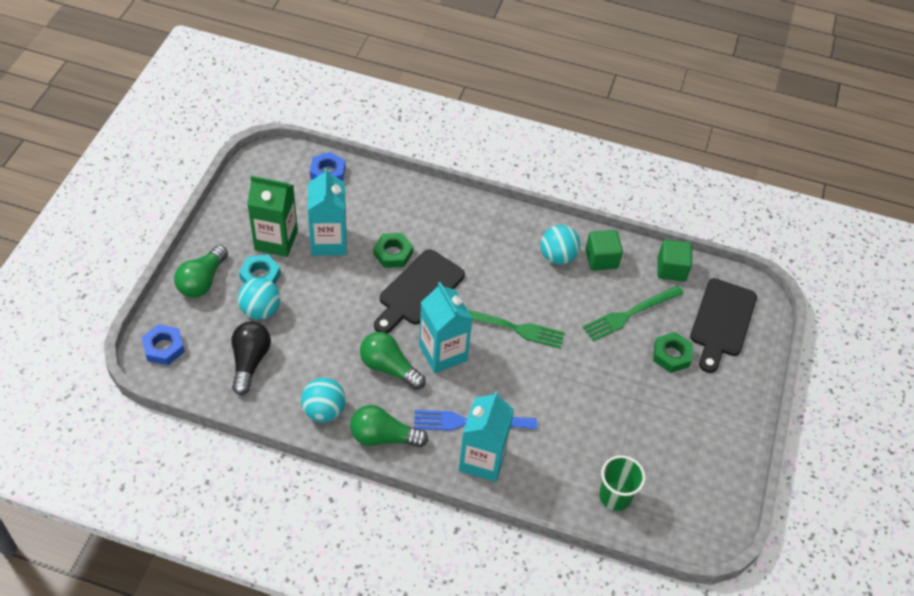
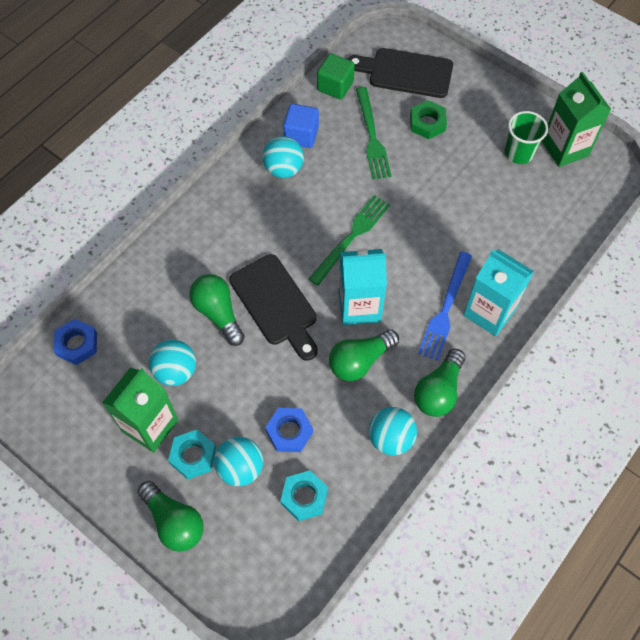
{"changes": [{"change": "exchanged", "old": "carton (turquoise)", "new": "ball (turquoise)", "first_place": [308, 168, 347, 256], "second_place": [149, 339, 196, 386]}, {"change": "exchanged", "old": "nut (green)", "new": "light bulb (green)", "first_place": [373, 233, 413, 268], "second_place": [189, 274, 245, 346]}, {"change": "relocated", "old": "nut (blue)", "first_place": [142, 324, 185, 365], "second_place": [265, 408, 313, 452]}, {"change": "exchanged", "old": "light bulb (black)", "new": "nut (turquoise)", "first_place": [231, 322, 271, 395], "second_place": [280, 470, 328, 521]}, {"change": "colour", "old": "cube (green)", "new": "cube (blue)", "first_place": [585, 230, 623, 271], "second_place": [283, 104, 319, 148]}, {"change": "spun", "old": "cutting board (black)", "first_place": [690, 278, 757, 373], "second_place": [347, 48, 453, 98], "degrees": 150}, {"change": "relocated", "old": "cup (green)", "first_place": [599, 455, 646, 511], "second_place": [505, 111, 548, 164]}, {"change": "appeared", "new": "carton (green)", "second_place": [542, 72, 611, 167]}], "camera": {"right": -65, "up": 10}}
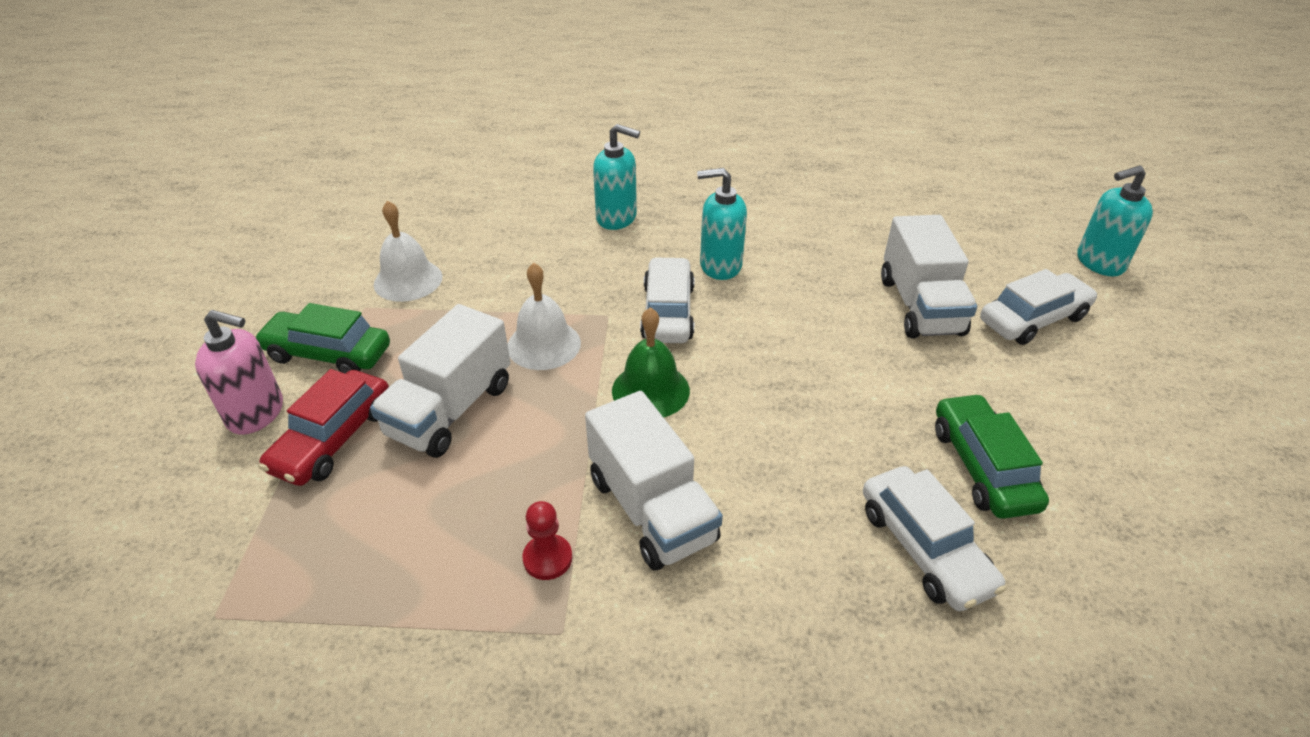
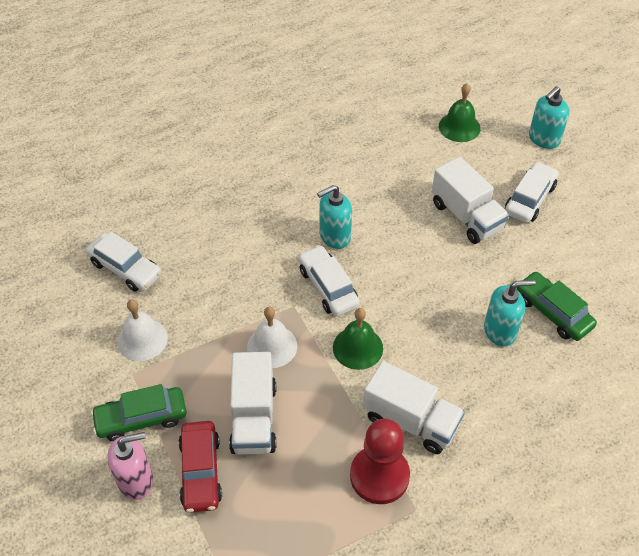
{"changes": [{"change": "relocated", "old": "car (white)", "first_place": [863, 466, 1006, 611], "second_place": [86, 232, 162, 292]}, {"change": "size", "old": "pawn (red)", "first_place": [522, 501, 572, 580], "second_place": [350, 419, 410, 504], "factor": 2.06}, {"change": "appeared", "new": "bell (green)", "second_place": [439, 83, 481, 142]}, {"change": "relocated", "old": "soap dispenser (turquoise)", "first_place": [593, 124, 640, 230], "second_place": [484, 280, 536, 347]}], "camera": {"right": -30, "up": 10}}
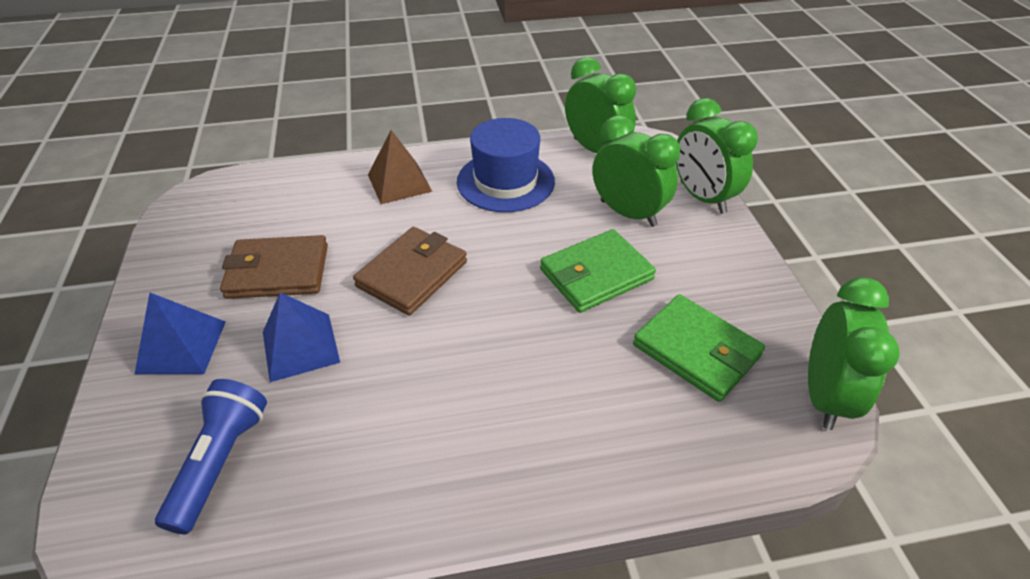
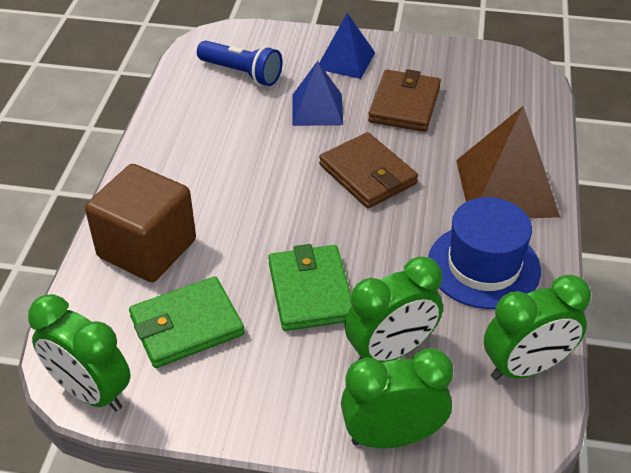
{"changes": [{"change": "appeared", "new": "cube (brown)", "second_place": [85, 164, 196, 282]}, {"change": "size", "old": "pyramid (brown)", "first_place": [368, 130, 432, 204], "second_place": [456, 105, 560, 218], "factor": 1.6}], "camera": {"right": 110, "up": 0}}
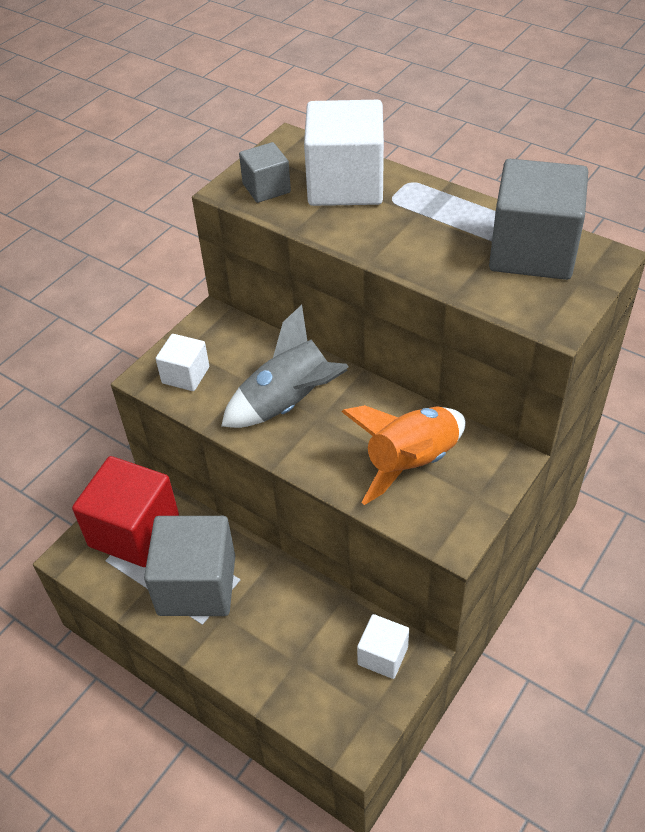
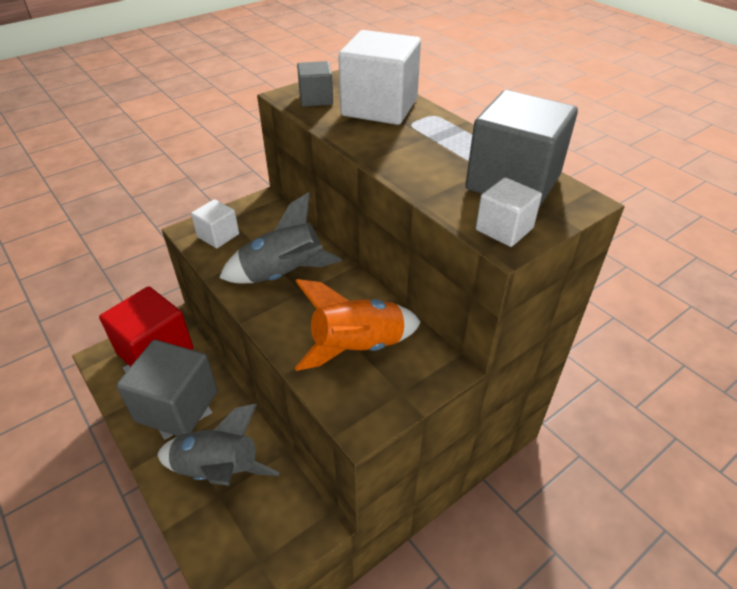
{"changes": [{"change": "appeared", "new": "rocket (grey)", "second_place": [157, 404, 280, 486]}, {"change": "relocated", "old": "cube (white)", "first_place": [357, 614, 409, 679], "second_place": [476, 177, 542, 247]}], "camera": {"right": 15, "up": -5}}
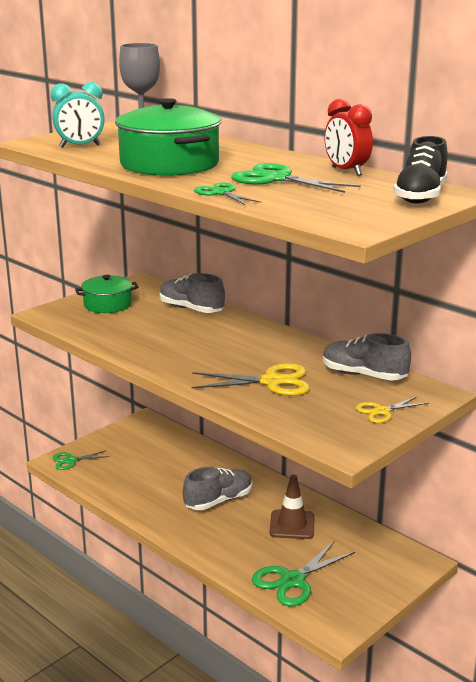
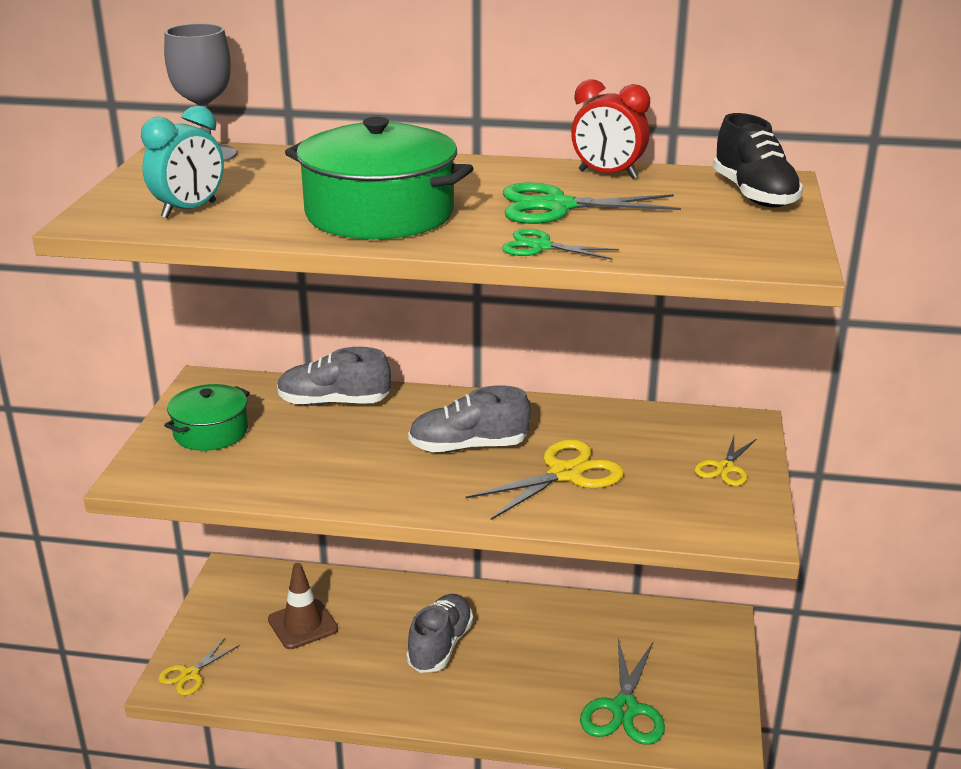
{"changes": [{"change": "colour", "old": "scissors (green)", "new": "scissors (yellow)", "first_place": [53, 450, 110, 470], "second_place": [158, 638, 239, 696]}, {"change": "relocated", "old": "traffic cone (brown)", "first_place": [270, 475, 315, 539], "second_place": [268, 563, 338, 649]}, {"change": "relocated", "old": "shoe (grey)", "first_place": [323, 333, 411, 380], "second_place": [408, 385, 531, 453]}], "camera": {"right": -35, "up": 5}}
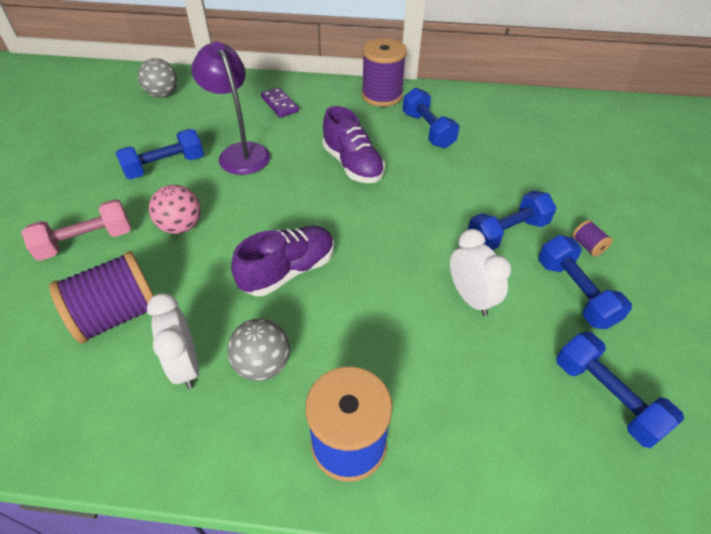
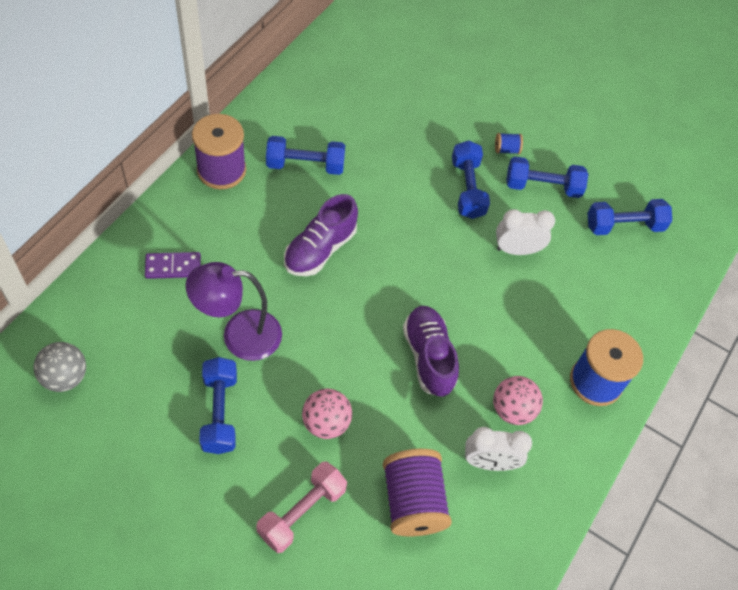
{"changes": [{"change": "spun", "old": "dumbbell (pink)", "first_place": [21, 199, 131, 261], "second_place": [256, 462, 347, 553], "degrees": 45}, {"change": "spun", "old": "shoe (purple)", "first_place": [323, 106, 385, 183], "second_place": [284, 194, 358, 276], "degrees": 135}, {"change": "colour", "old": "ball (grey)", "new": "ball (pink)", "first_place": [227, 319, 290, 381], "second_place": [493, 376, 543, 425]}, {"change": "colour", "old": "spool (purple)", "new": "spool (blue)", "first_place": [572, 220, 613, 257], "second_place": [495, 133, 523, 154]}], "camera": {"right": -70, "up": 10}}
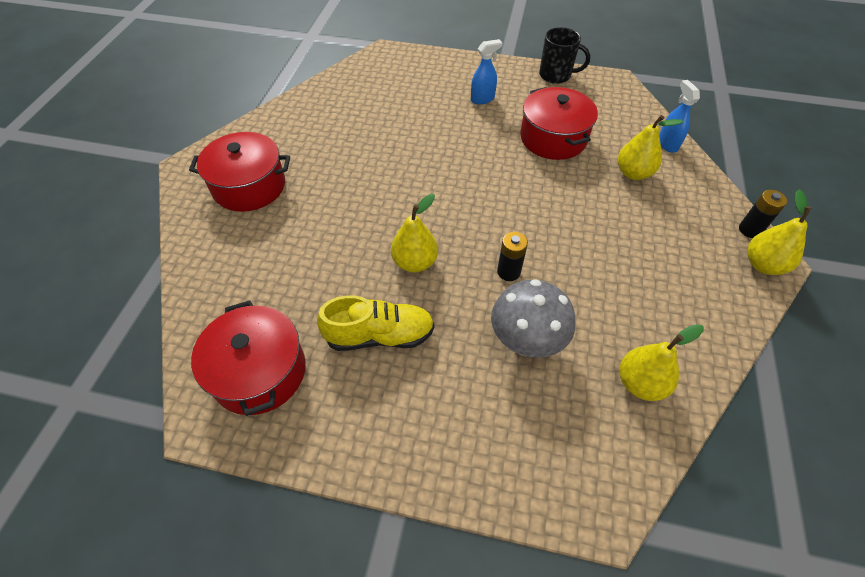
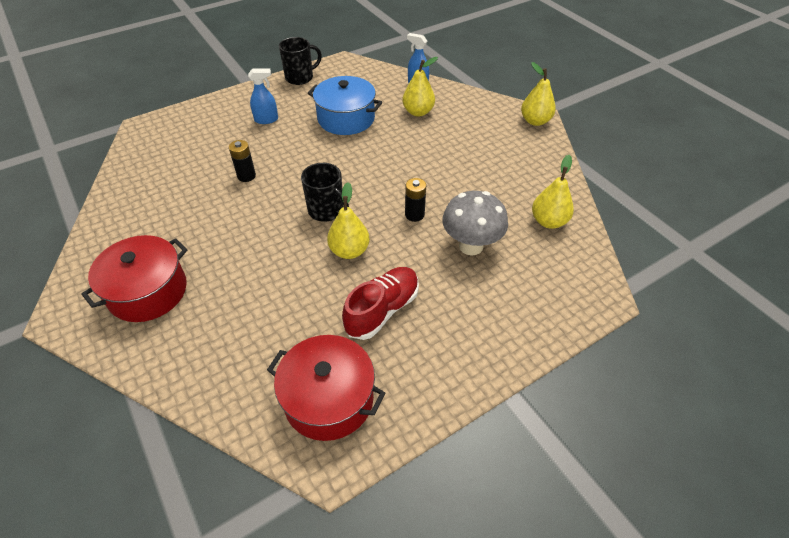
{"changes": [{"change": "relocated", "old": "battery (black)", "first_place": [739, 190, 787, 238], "second_place": [229, 140, 256, 182]}, {"change": "spun", "old": "spray bottle (blue)", "first_place": [471, 39, 502, 105], "second_place": [248, 69, 278, 124], "degrees": 60}, {"change": "appeared", "new": "mug (black)", "second_place": [301, 163, 349, 222]}, {"change": "colour", "old": "pot (red)", "new": "pot (blue)", "first_place": [520, 87, 598, 160], "second_place": [308, 76, 382, 135]}, {"change": "colour", "old": "shoe (yellow)", "new": "shoe (red)", "first_place": [317, 295, 435, 351], "second_place": [342, 267, 419, 340]}], "camera": {"right": -45, "up": -5}}
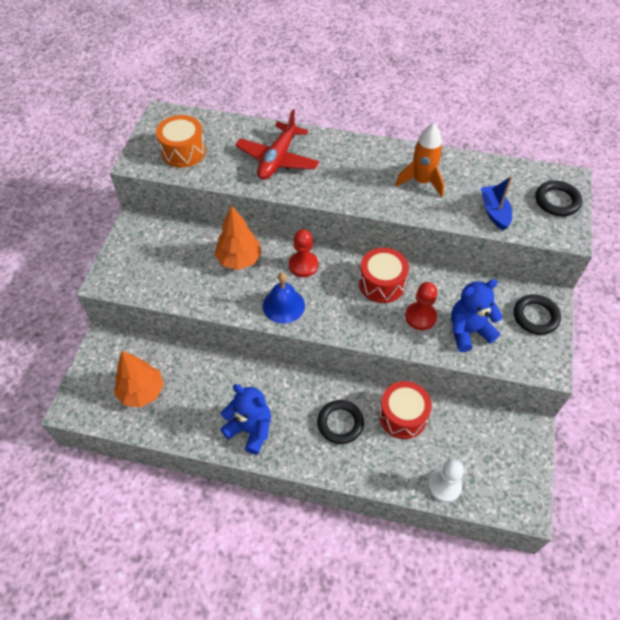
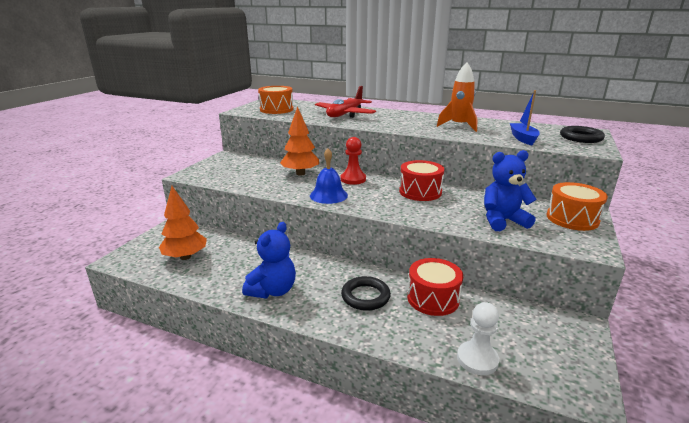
{"changes": [{"change": "spun", "old": "teddy bear (blue)", "first_place": [220, 384, 271, 455], "second_place": [242, 222, 296, 299], "degrees": 75}, {"change": "exchanged", "old": "ring (black)", "new": "drum (orange)", "first_place": [514, 294, 561, 335], "second_place": [546, 182, 608, 231]}, {"change": "missing", "old": "pawn (red)", "first_place": [405, 282, 437, 330]}], "camera": {"right": 10, "up": -30}}
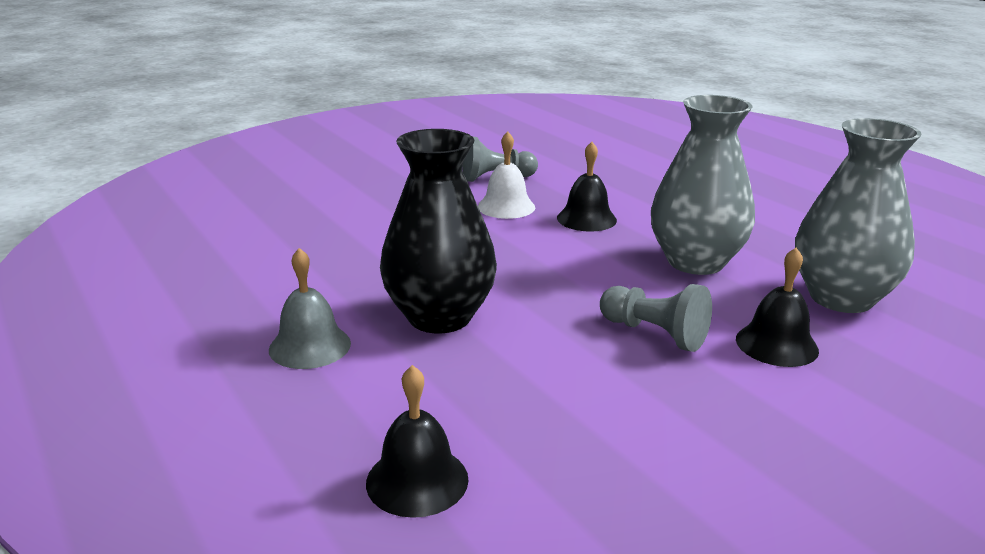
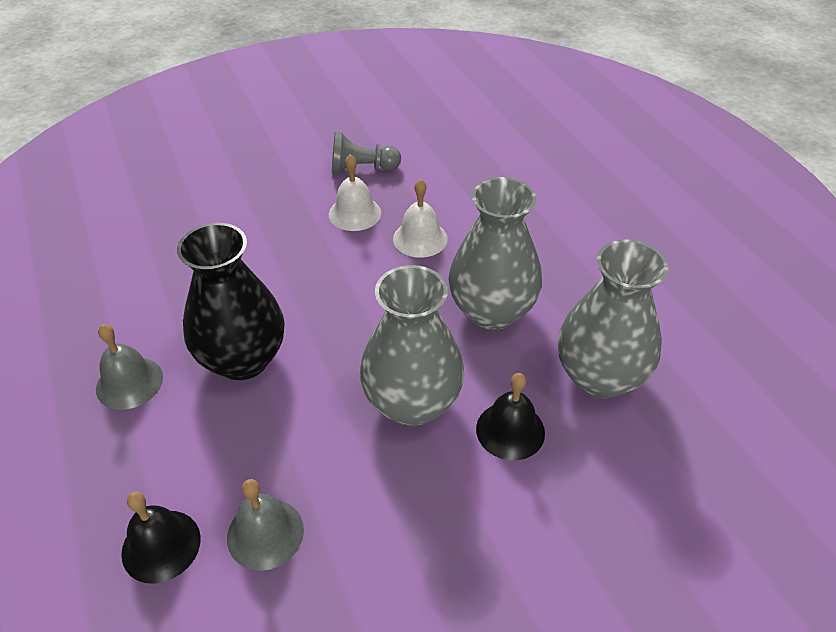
{"changes": [{"change": "appeared", "new": "bell (grey)", "second_place": [227, 479, 304, 571]}, {"change": "exchanged", "old": "pawn (grey)", "new": "vase (grey)", "first_place": [600, 284, 712, 352], "second_place": [360, 265, 464, 426]}, {"change": "colour", "old": "bell (black)", "new": "bell (white)", "first_place": [557, 142, 617, 232], "second_place": [393, 179, 448, 258]}], "camera": {"right": 10, "up": 20}}
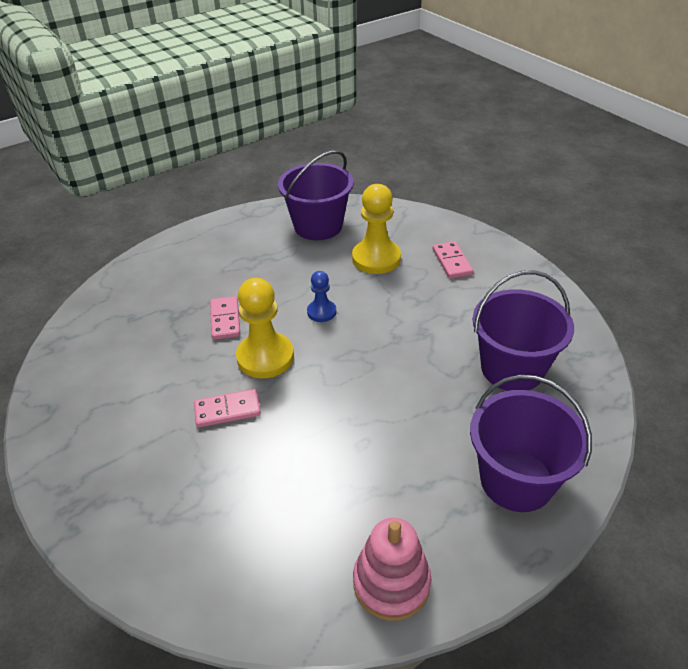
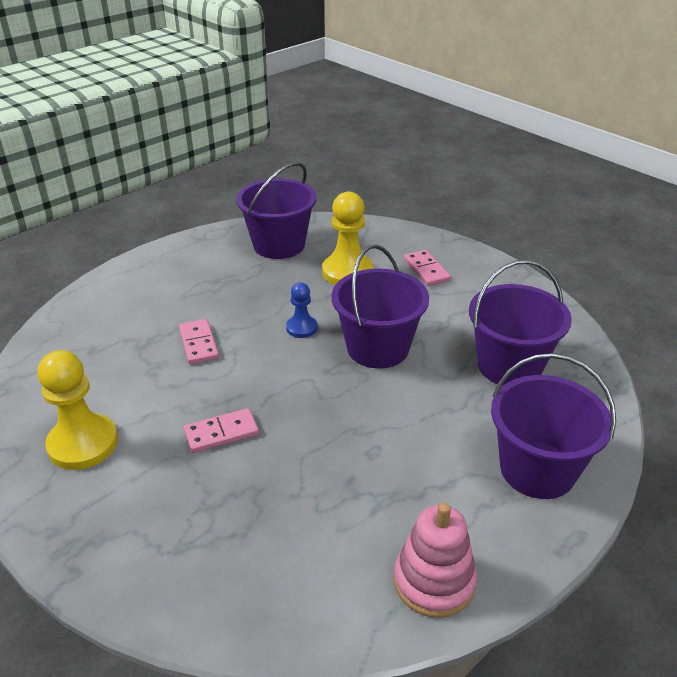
{"changes": [{"change": "relocated", "old": "pawn (yellow)", "first_place": [236, 278, 294, 378], "second_place": [38, 350, 118, 470]}, {"change": "appeared", "new": "bucket (purple)", "second_place": [331, 244, 429, 369]}], "camera": {"right": -10, "up": -5}}
